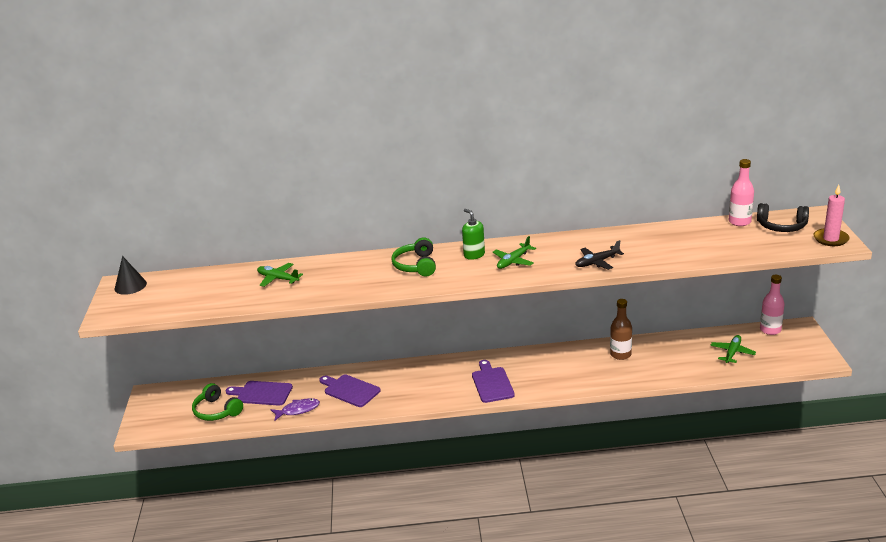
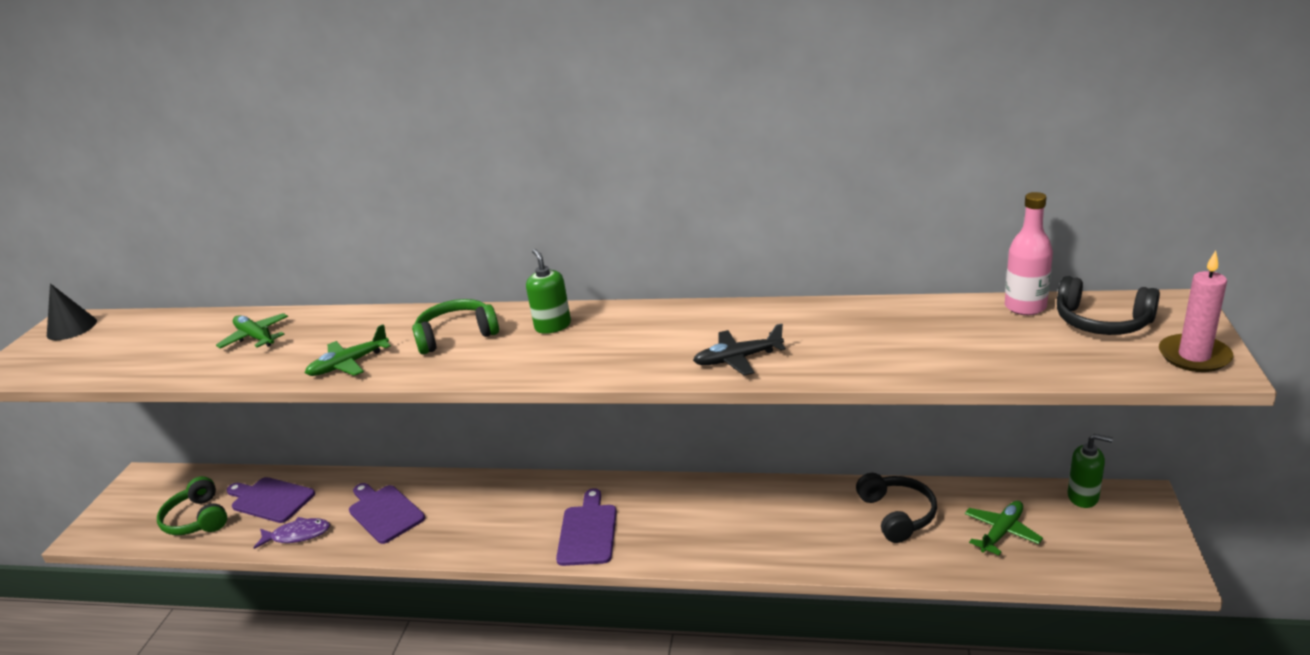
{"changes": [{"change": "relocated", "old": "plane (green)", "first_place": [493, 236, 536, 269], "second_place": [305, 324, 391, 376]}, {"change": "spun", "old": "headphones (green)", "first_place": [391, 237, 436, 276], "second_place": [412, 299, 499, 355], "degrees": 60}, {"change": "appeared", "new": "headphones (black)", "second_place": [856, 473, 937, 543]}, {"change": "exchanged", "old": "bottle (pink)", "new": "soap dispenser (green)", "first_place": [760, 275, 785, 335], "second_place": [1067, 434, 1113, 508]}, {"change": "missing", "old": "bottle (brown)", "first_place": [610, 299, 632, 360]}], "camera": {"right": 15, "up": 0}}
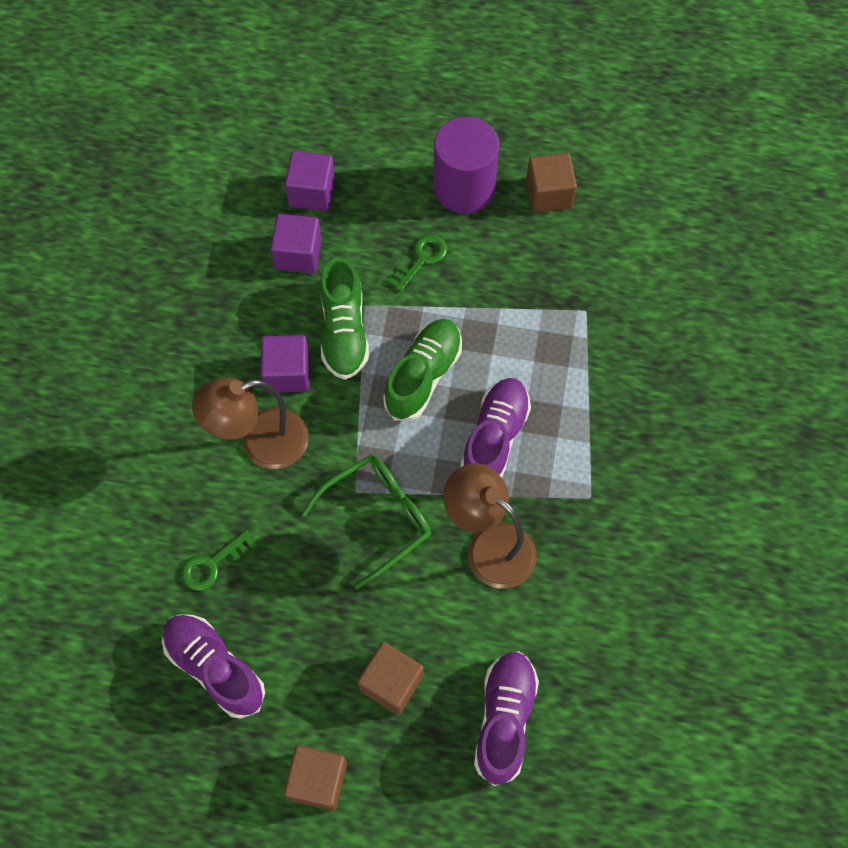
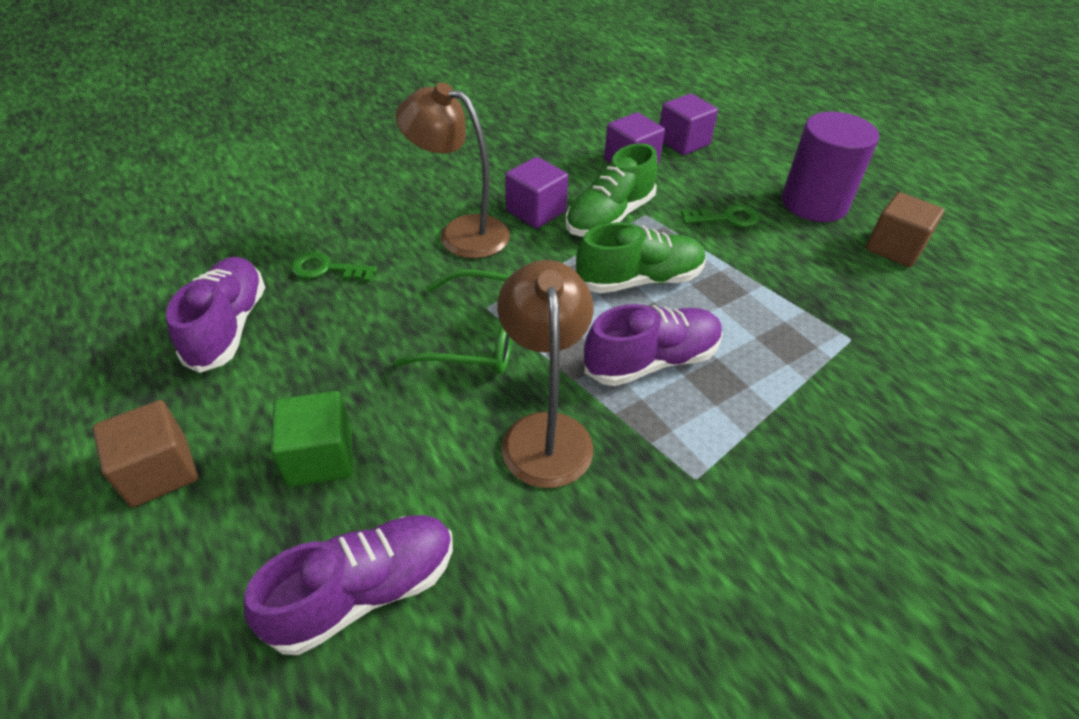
{"changes": [{"change": "colour", "old": "cube (brown)", "new": "cube (green)", "first_place": [357, 642, 423, 715], "second_place": [271, 391, 353, 487]}], "camera": {"right": 45, "up": -20}}
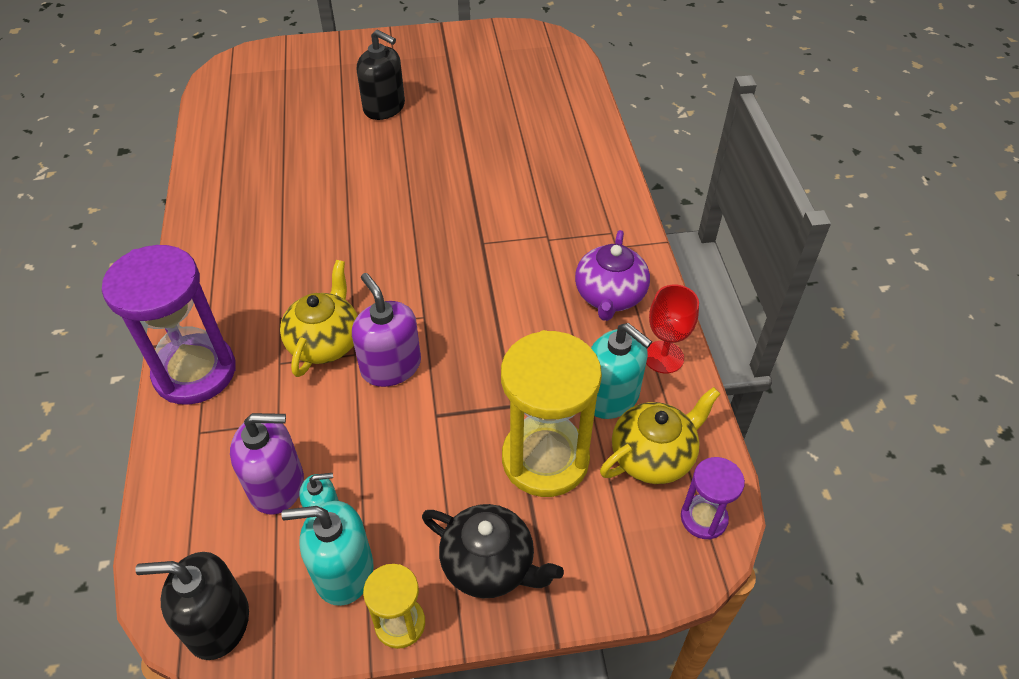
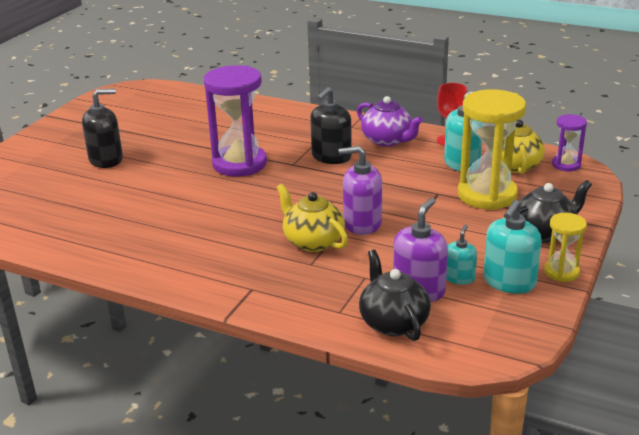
{"changes": [{"change": "relocated", "old": "hourglass (purple)", "first_place": [102, 245, 236, 405], "second_place": [204, 65, 267, 177]}, {"change": "relocated", "old": "soap dispenser (black)", "first_place": [135, 552, 249, 660], "second_place": [310, 87, 352, 164]}, {"change": "appeared", "new": "teapot (black)", "second_place": [359, 250, 431, 341]}], "camera": {"right": -55, "up": -20}}
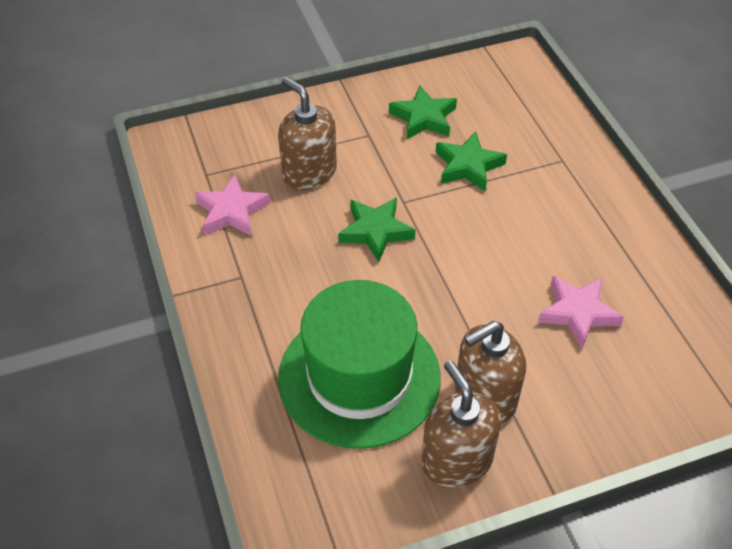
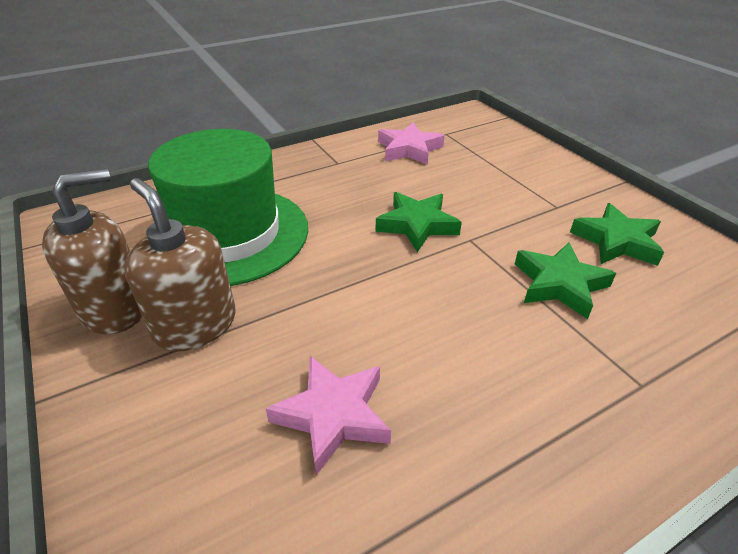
{"changes": [{"change": "missing", "old": "soap dispenser (brown)", "first_place": [278, 77, 337, 190]}], "camera": {"right": 80, "up": -10}}
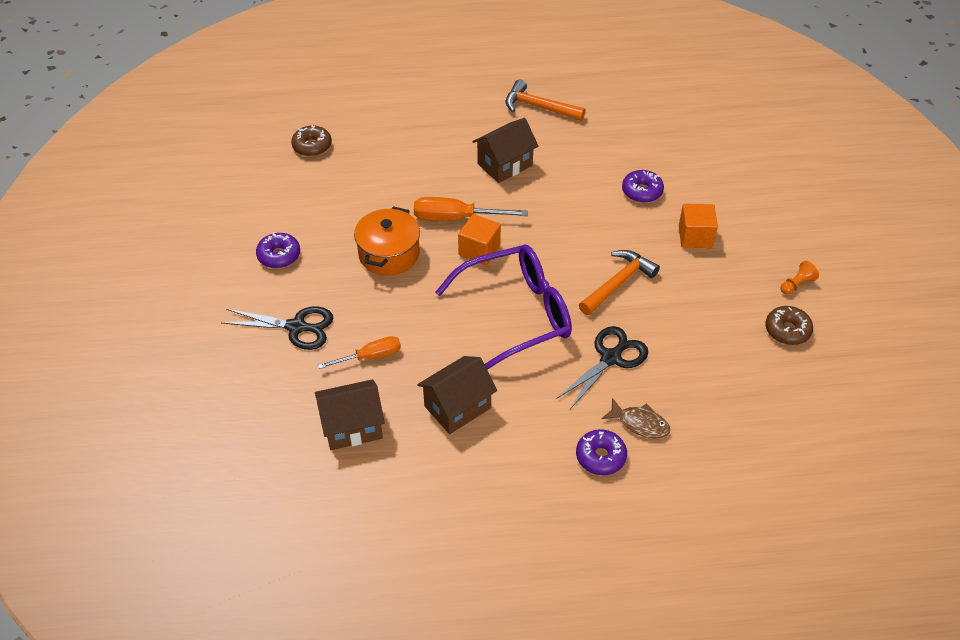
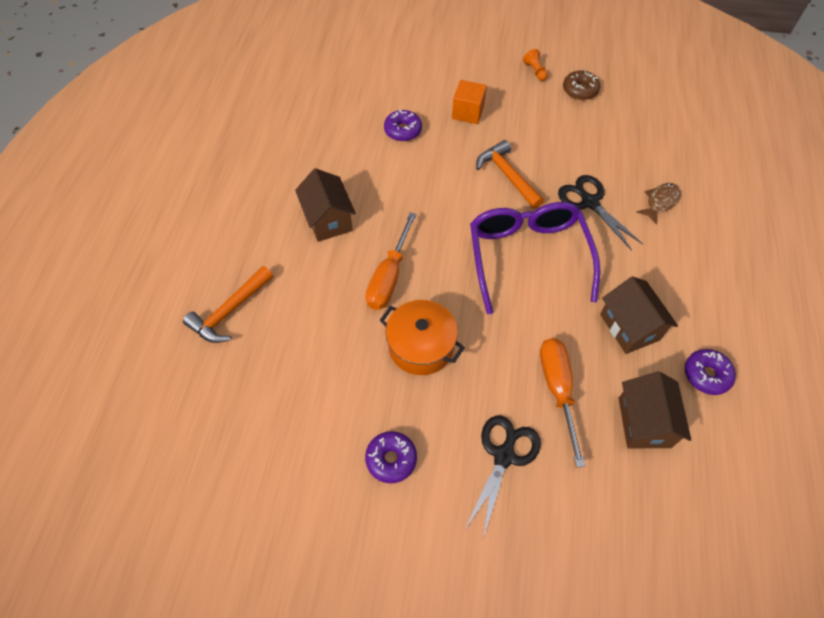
{"changes": [{"change": "relocated", "old": "hammer (orange)", "first_place": [506, 79, 586, 121], "second_place": [183, 266, 273, 343]}, {"change": "size", "old": "screwdriver (orange)", "first_place": [318, 336, 401, 369], "second_place": [540, 338, 585, 468], "factor": 1.5}, {"change": "relocated", "old": "donut (purple)", "first_place": [576, 429, 627, 475], "second_place": [685, 349, 736, 395]}, {"change": "missing", "old": "donut (brown)", "first_place": [291, 125, 332, 157]}, {"change": "missing", "old": "cube (orange)", "first_place": [458, 214, 501, 265]}], "camera": {"right": -75, "up": 10}}
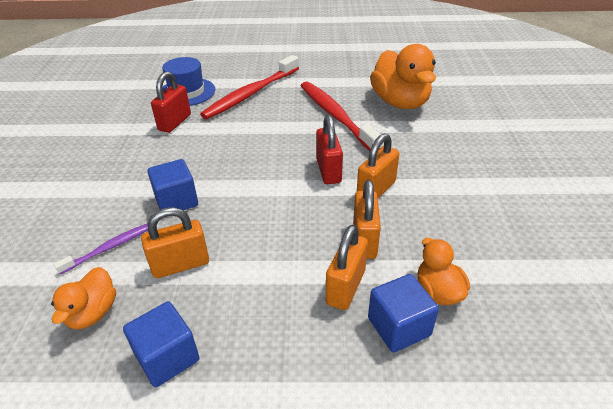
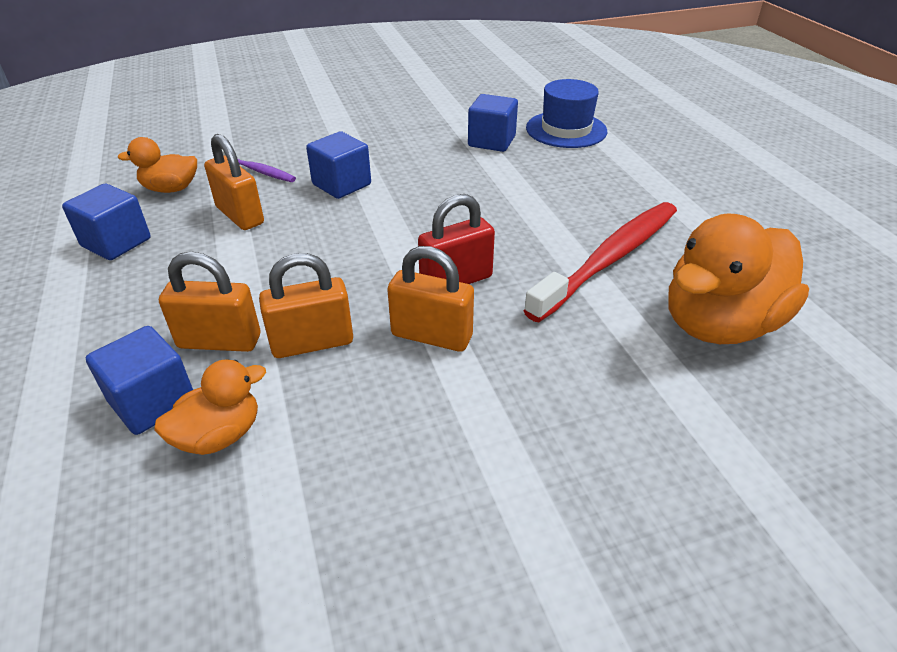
{"changes": [{"change": "exchanged", "old": "padlock (red)", "new": "cube (blue)", "first_place": [151, 71, 191, 133], "second_place": [468, 94, 518, 152]}, {"change": "missing", "old": "toothbrush (red)", "first_place": [200, 55, 299, 119]}], "camera": {"right": 70, "up": 0}}
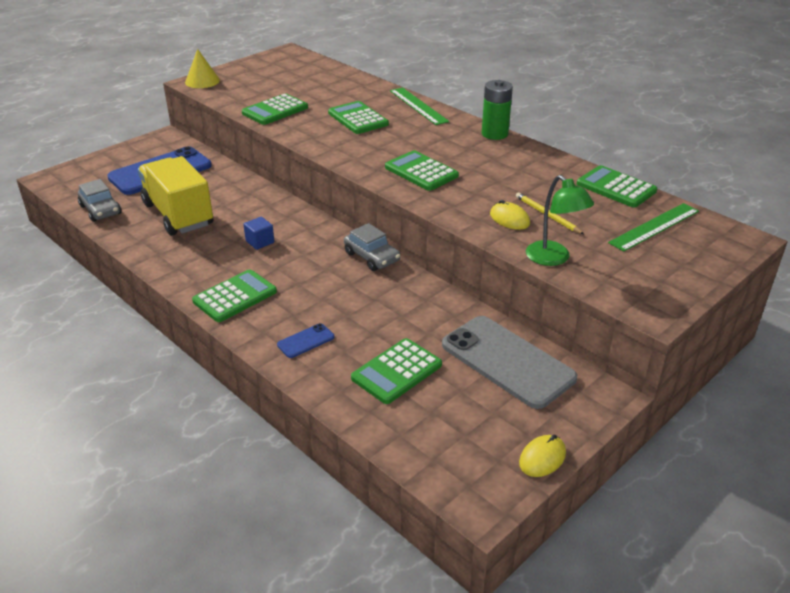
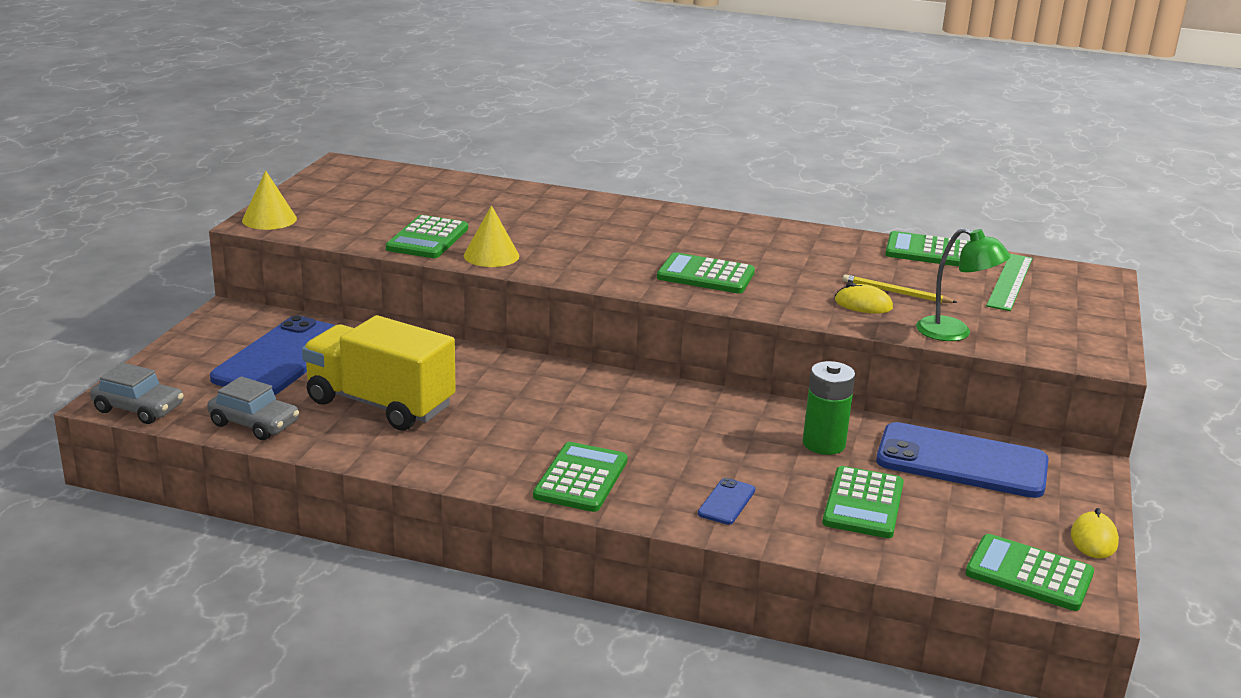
{"changes": [{"change": "relocated", "old": "car (grey)", "first_place": [344, 223, 400, 271], "second_place": [90, 363, 184, 424]}, {"change": "appeared", "new": "cone (yellow)", "second_place": [464, 205, 519, 267]}, {"change": "relocated", "old": "battery (green)", "first_place": [482, 80, 513, 140], "second_place": [803, 361, 855, 455]}, {"change": "colour", "old": "phone (grey)", "new": "phone (blue)", "first_place": [442, 316, 577, 409], "second_place": [876, 422, 1049, 498]}, {"change": "relocated", "old": "calculator (green)", "first_place": [328, 101, 389, 134], "second_place": [965, 534, 1094, 611]}, {"change": "missing", "old": "cube (blue)", "first_place": [243, 217, 274, 250]}, {"change": "missing", "old": "ruler (green)", "first_place": [390, 88, 449, 125]}], "camera": {"right": -30, "up": -10}}
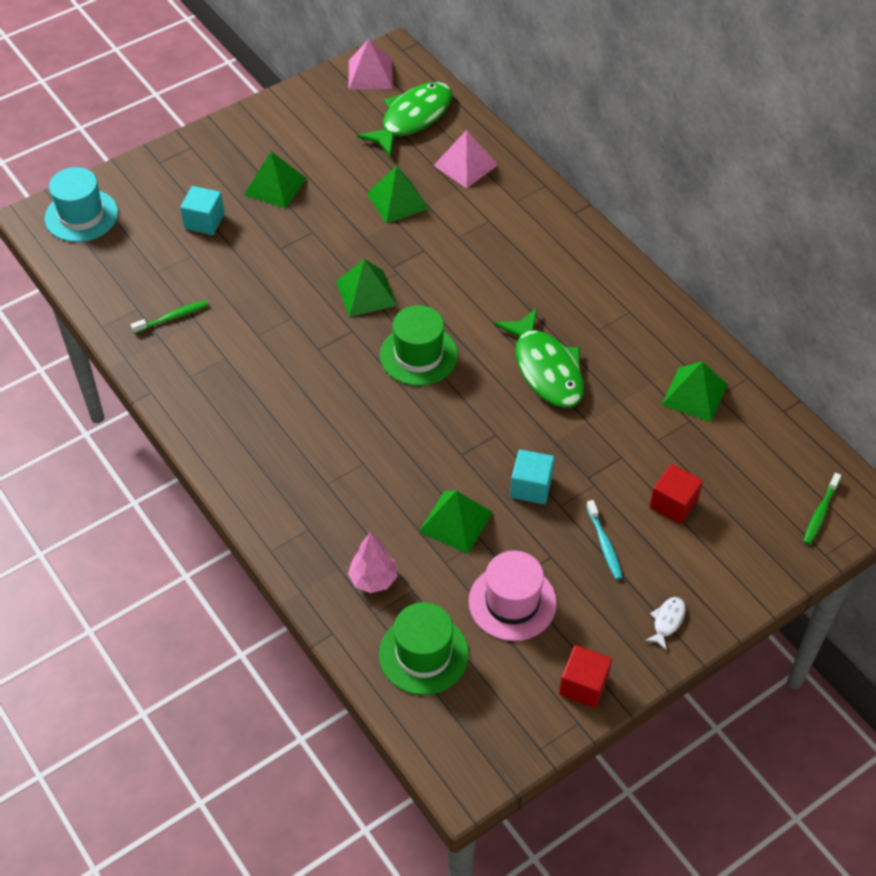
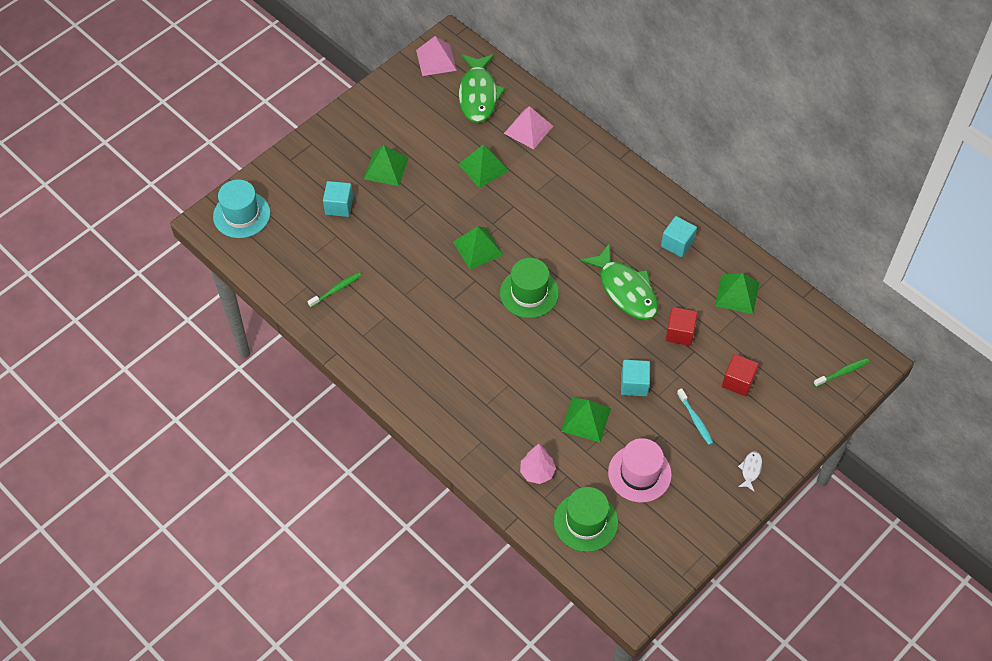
{"changes": [{"change": "spun", "old": "fish (green)", "first_place": [357, 82, 452, 156], "second_place": [458, 54, 506, 123], "degrees": 150}, {"change": "appeared", "new": "cube (turquoise)", "second_place": [661, 216, 697, 257]}, {"change": "relocated", "old": "cube (red)", "first_place": [559, 645, 612, 708], "second_place": [665, 307, 698, 346]}, {"change": "spun", "old": "toothbrush (green)", "first_place": [803, 473, 841, 545], "second_place": [814, 358, 870, 387], "degrees": -135}], "camera": {"right": -10, "up": 5}}
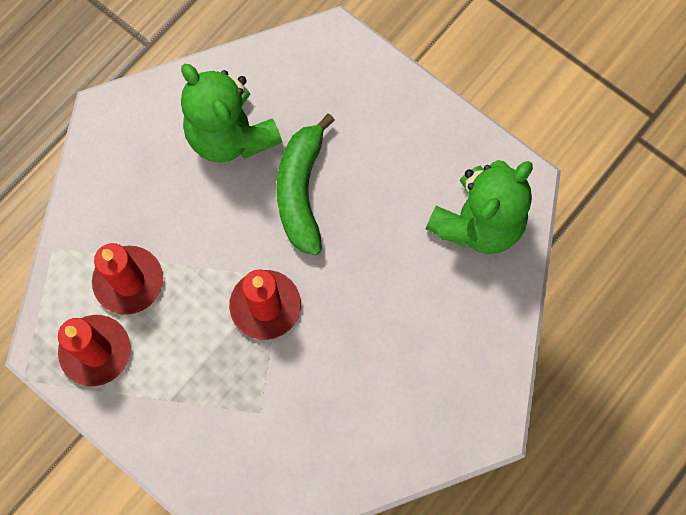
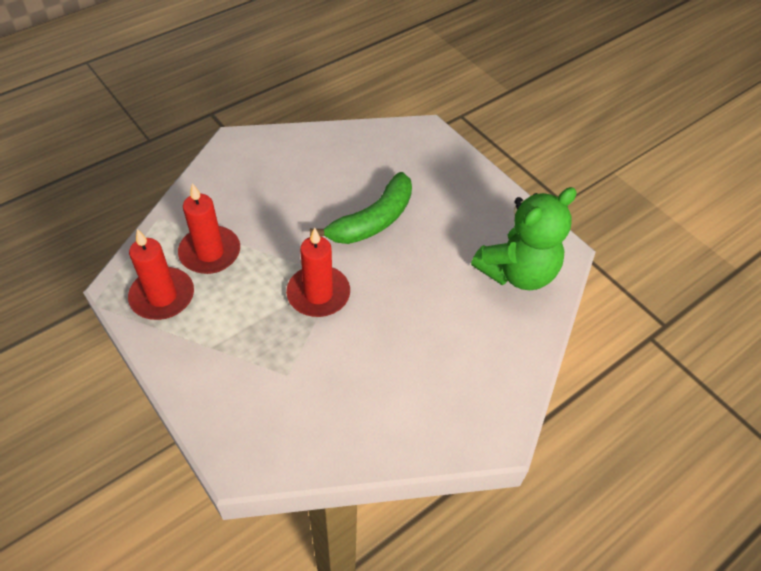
{"changes": [{"change": "spun", "old": "banana (green)", "first_place": [276, 114, 335, 256], "second_place": [310, 172, 412, 244], "degrees": -150}, {"change": "missing", "old": "teddy bear (green)", "first_place": [181, 64, 282, 163]}], "camera": {"right": 10, "up": -20}}
